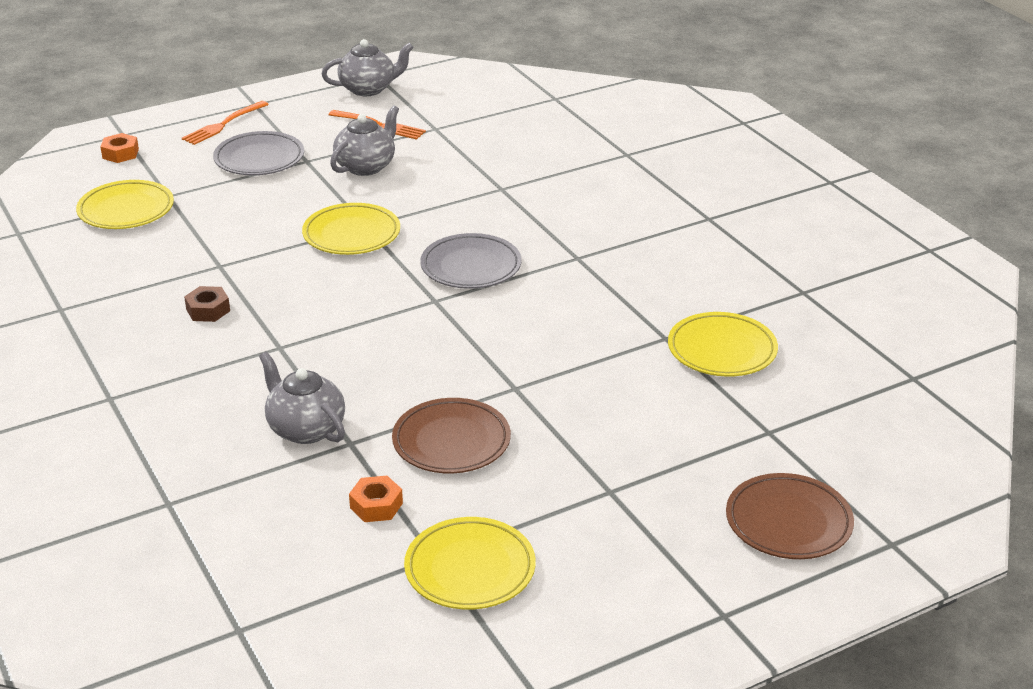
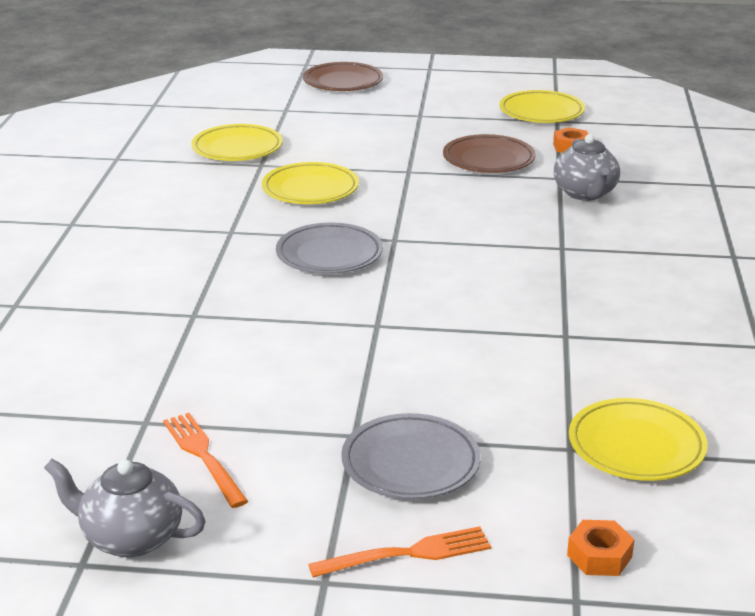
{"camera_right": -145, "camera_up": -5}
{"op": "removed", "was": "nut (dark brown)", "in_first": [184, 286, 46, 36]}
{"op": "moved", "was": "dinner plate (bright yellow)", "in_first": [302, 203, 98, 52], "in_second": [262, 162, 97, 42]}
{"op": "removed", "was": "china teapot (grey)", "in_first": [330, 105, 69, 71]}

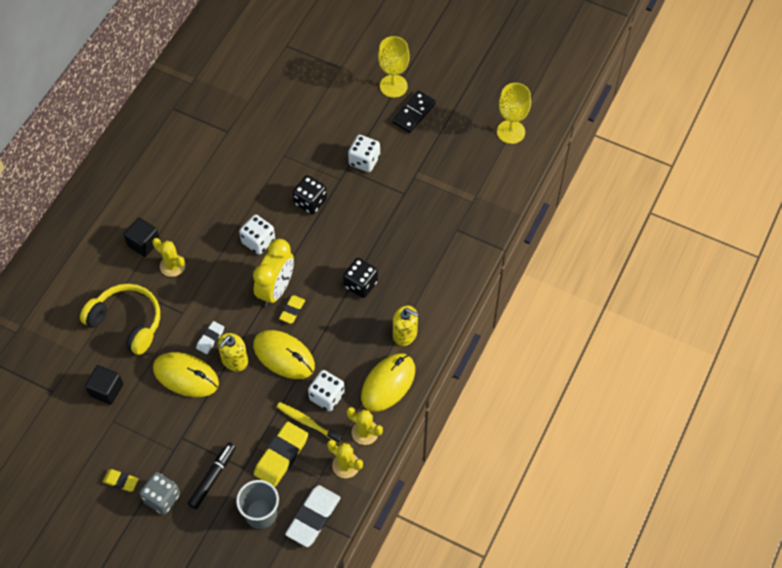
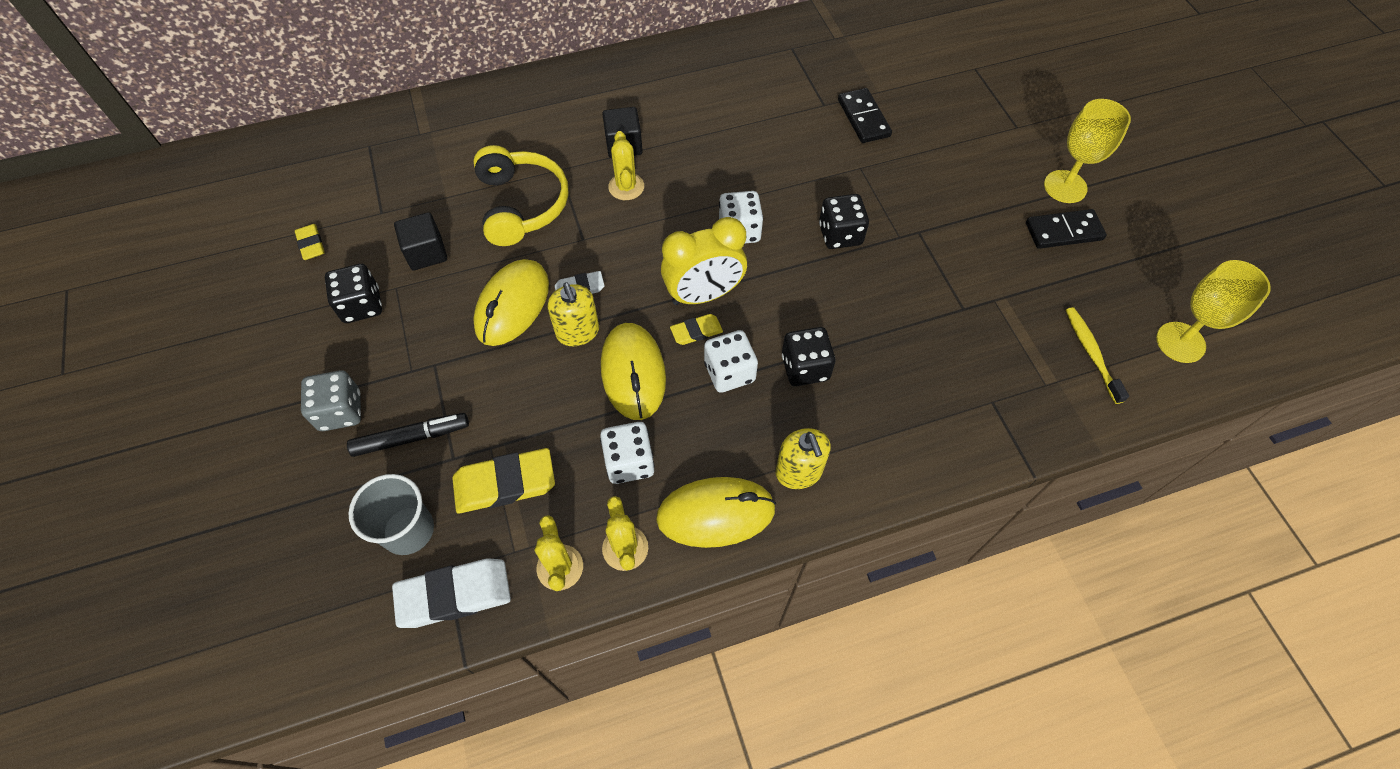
{"camera_right": 45, "camera_up": 0}
{"op": "moved", "was": "eraser (bright yellow)", "in_first": [103, 469, 35, 23], "in_second": [295, 224, 30, 36]}
{"op": "turned", "was": "PC mouse (bright yellow)", "in_first": [153, 352, 66, 45], "in_second": [473, 259, 76, 87], "clockwise": 45}
{"op": "turned", "was": "pump bottle (bright yellow)", "in_first": [218, 333, 30, 38], "in_second": [547, 283, 52, 63], "clockwise": -105}
{"op": "moved", "was": "toothbrush (bright yellow)", "in_first": [277, 402, 65, 42], "in_second": [1066, 307, 63, 97]}
{"op": "moved", "was": "die (white)", "in_first": [348, 135, 32, 37], "in_second": [704, 330, 54, 63]}
{"op": "added", "now": "die (black)", "in_second": [325, 264, 57, 59]}
{"op": "added", "now": "domino piece (black)", "in_second": [838, 88, 54, 55]}

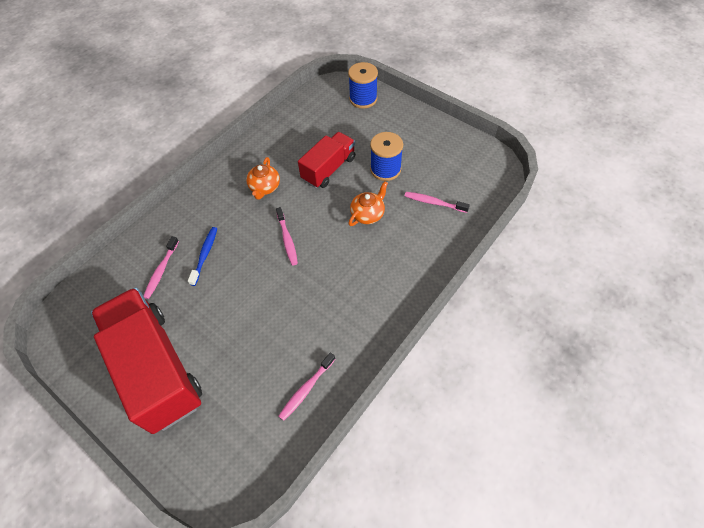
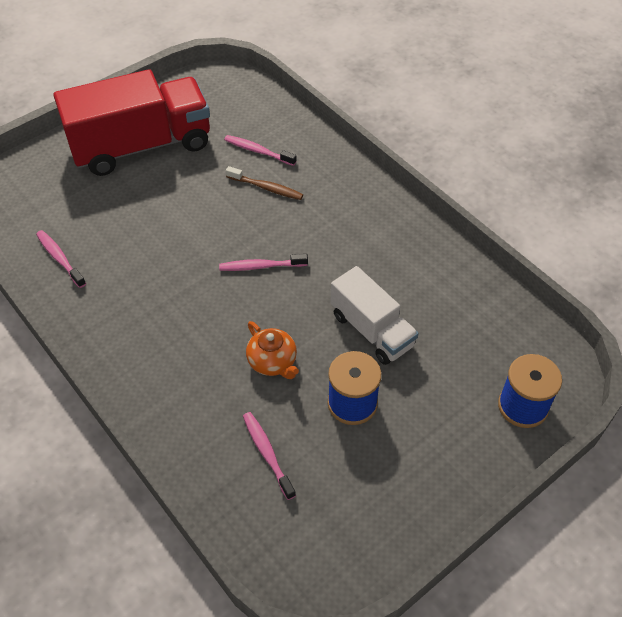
{"camera_right": 100, "camera_up": -5}
{"op": "recoloured", "was": "toothbrush (royal blue)", "now": "toothbrush (dark brown)", "in_first": [188, 227, 29, 59], "in_second": [226, 166, 77, 34]}
{"op": "removed", "was": "china teapot (orange-coloured)", "in_first": [246, 157, 34, 43]}
{"op": "recoloured", "was": "toy truck (crimson)", "now": "toy truck (white)", "in_first": [298, 132, 57, 56], "in_second": [330, 266, 89, 99]}
{"op": "turned", "was": "toothbrush (rose-pink)", "in_first": [405, 192, 65, 21], "in_second": [243, 412, 53, 88], "clockwise": -60}

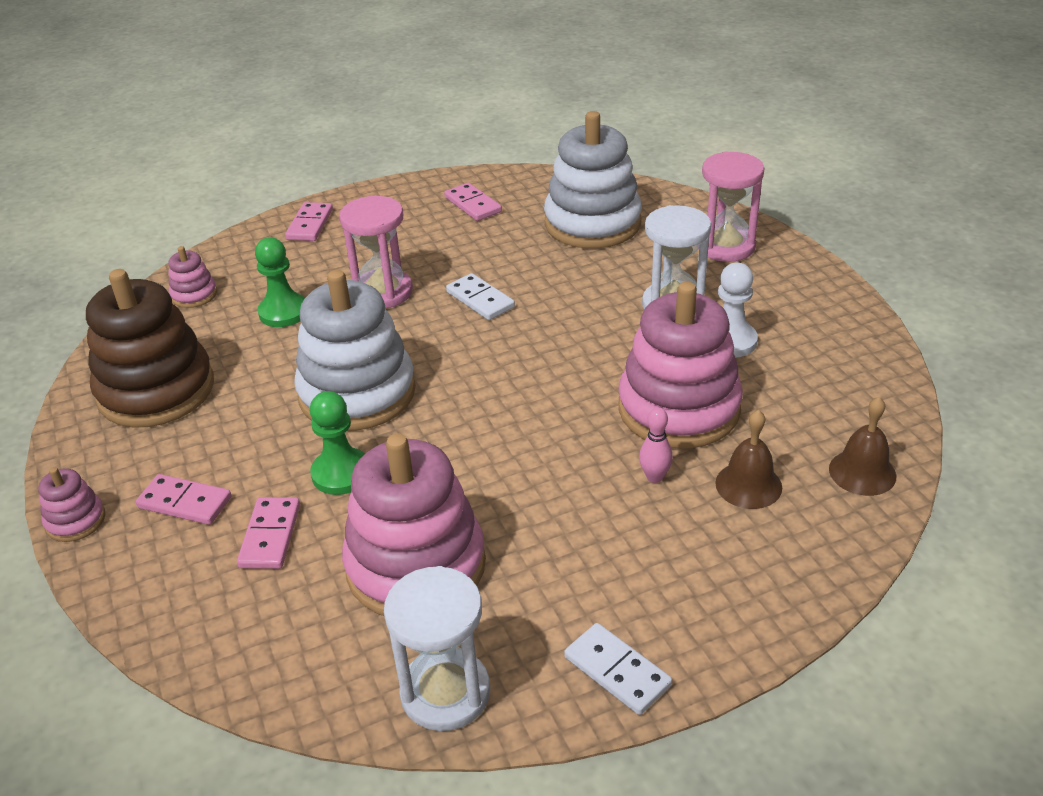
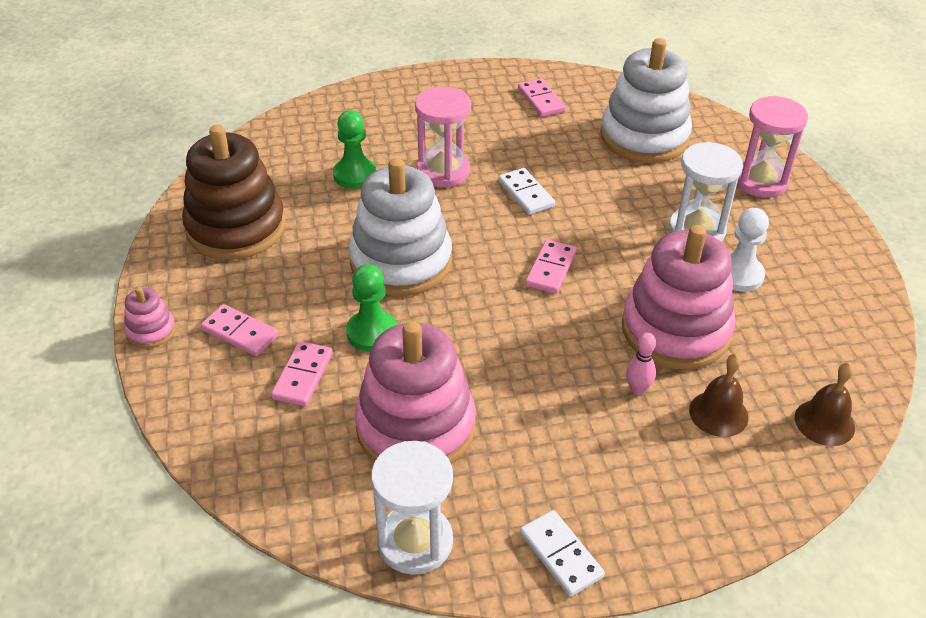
{"camera_right": 10, "camera_up": 5}
{"op": "removed", "was": "ring stacker (rose-pink)", "in_first": [168, 246, 49, 62]}
{"op": "moved", "was": "domino piece (rose-pink)", "in_first": [285, 202, 48, 39], "in_second": [525, 240, 52, 54]}

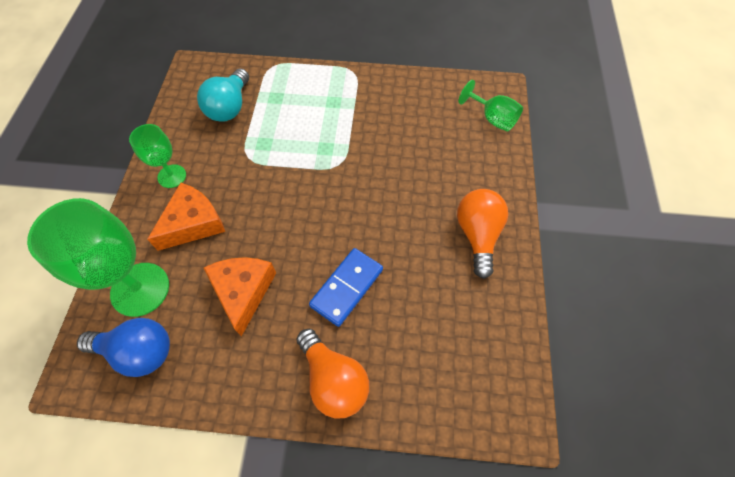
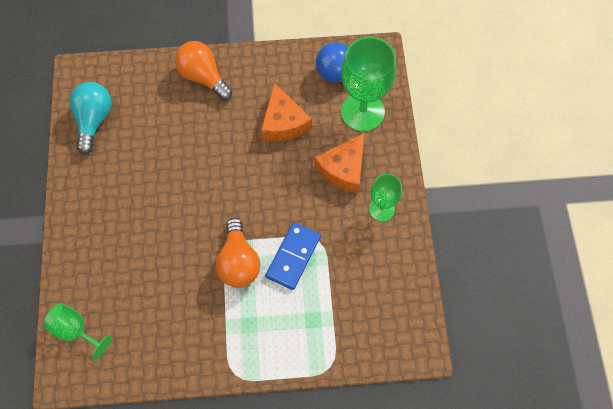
{"camera_right": 170, "camera_up": 5}
{"op": "moved", "was": "bulb (teal)", "in_first": [197, 68, 52, 54], "in_second": [69, 82, 43, 72]}
{"op": "moved", "was": "domino piece (royal blue)", "in_first": [309, 248, 74, 79], "in_second": [266, 222, 55, 68]}
{"op": "moved", "was": "bulb (orange-coloured)", "in_first": [457, 189, 51, 90], "in_second": [216, 218, 44, 70]}

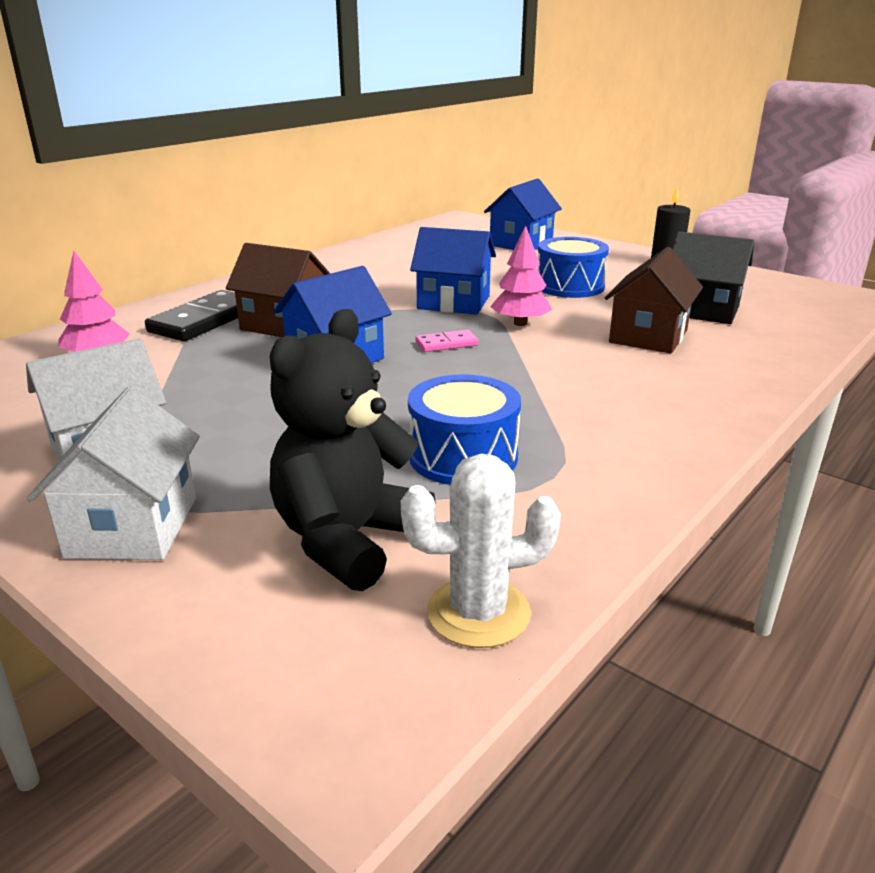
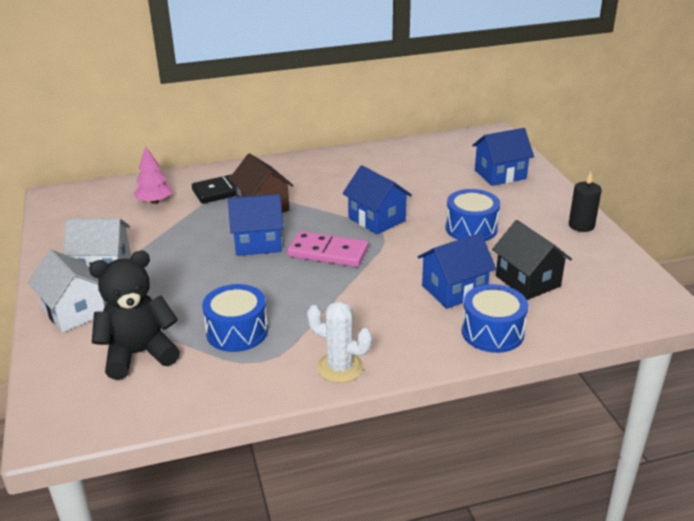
{"camera_right": 35, "camera_up": 5}
{"op": "turned", "was": "cottage (white)", "in_first": [27, 387, 173, 173], "in_second": [28, 250, 77, 83], "clockwise": -75}
{"op": "moved", "was": "prickly plant (white)", "in_first": [401, 454, 160, 194], "in_second": [307, 301, 65, 82]}
{"op": "resized", "was": "domino piece (rose-pink)", "in_first": [415, 330, 63, 22], "in_second": [287, 231, 81, 36], "ratio": 1.97}
{"op": "removed", "was": "toy tree (rose-pink)", "in_first": [490, 225, 62, 101]}
{"op": "recoloured", "was": "cottage (dark brown)", "now": "cottage (royal blue)", "in_first": [605, 247, 98, 107], "in_second": [418, 233, 78, 76]}
{"op": "added", "now": "snare drum (royal blue)", "in_second": [462, 284, 66, 69]}

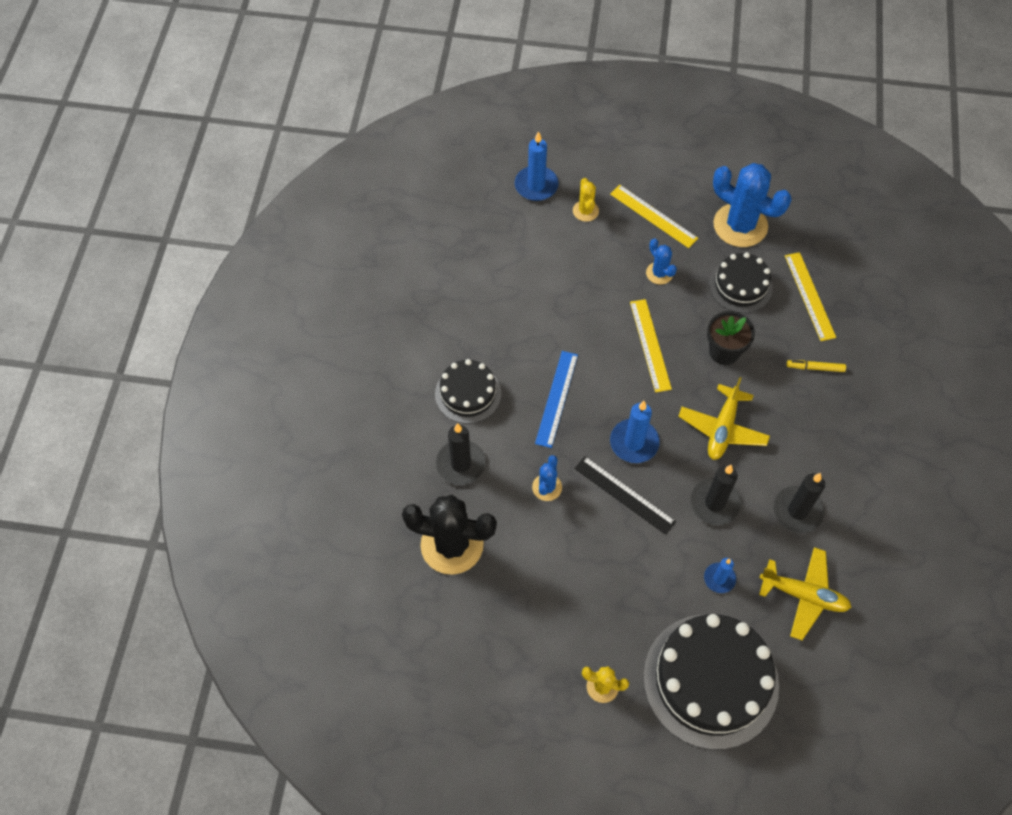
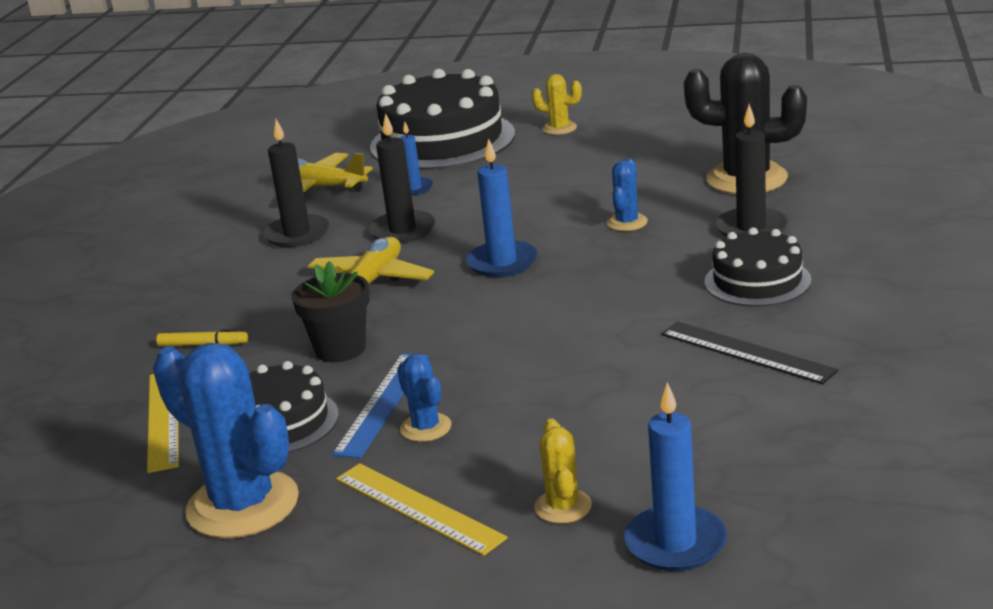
{"camera_right": -175, "camera_up": -35}
{"op": "moved", "was": "measuring stick (royal blue)", "in_first": [535, 351, 43, 97], "in_second": [332, 353, 96, 105]}
{"op": "moved", "was": "measuring stick (black)", "in_first": [574, 456, 102, 79], "in_second": [661, 321, 177, 63]}
{"op": "removed", "was": "measuring stick (bright yellow)", "in_first": [630, 299, 42, 94]}

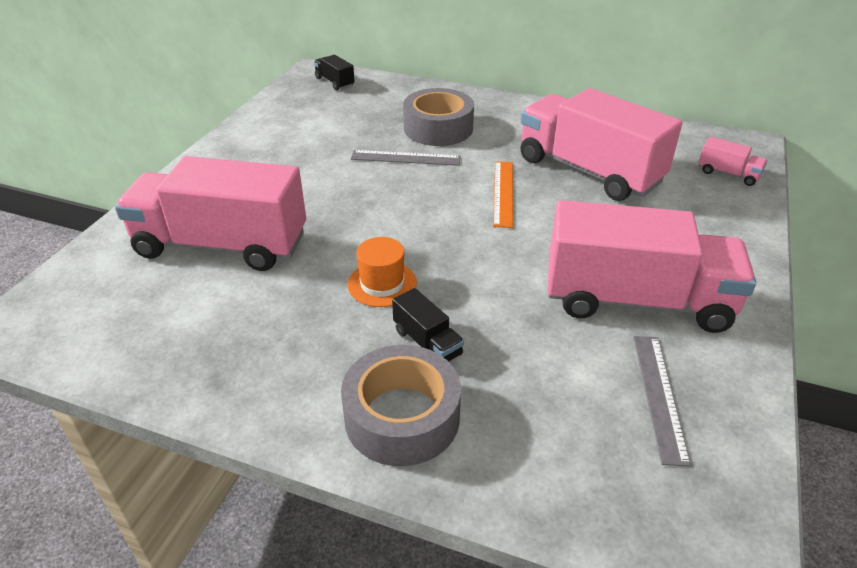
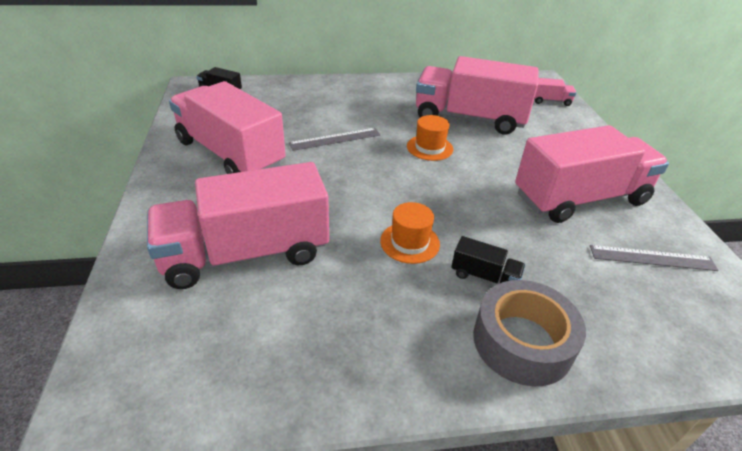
{"camera_right": -30, "camera_up": 0}
{"op": "removed", "was": "sticky tape (grey)", "in_first": [403, 88, 71, 58]}
{"op": "replaced", "was": "measuring stick (orange-coloured)", "now": "tall hat (orange-coloured)", "in_first": [493, 161, 20, 67], "in_second": [407, 115, 46, 46]}
{"op": "turned", "was": "measuring stick (grey)", "in_first": [634, 336, 57, 131], "in_second": [590, 245, 128, 26], "clockwise": -60}
{"op": "added", "now": "toy truck (rose-pink)", "in_second": [169, 81, 117, 93]}

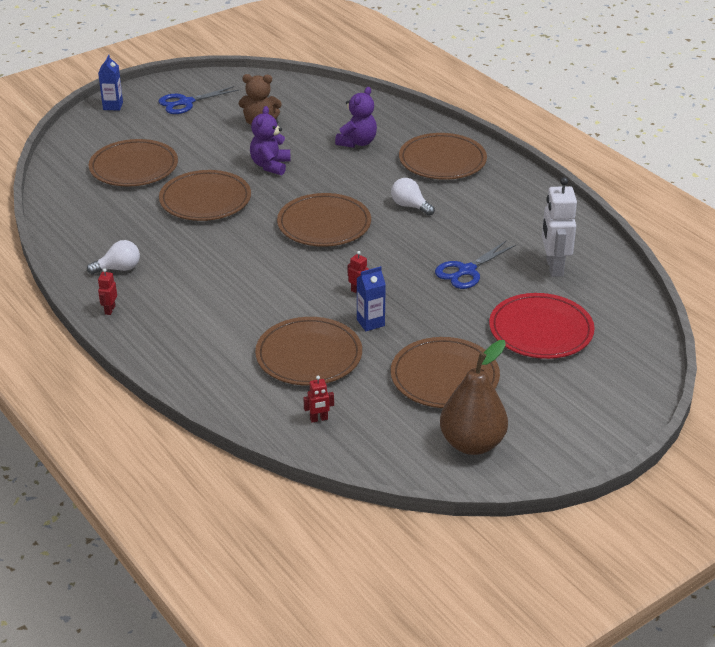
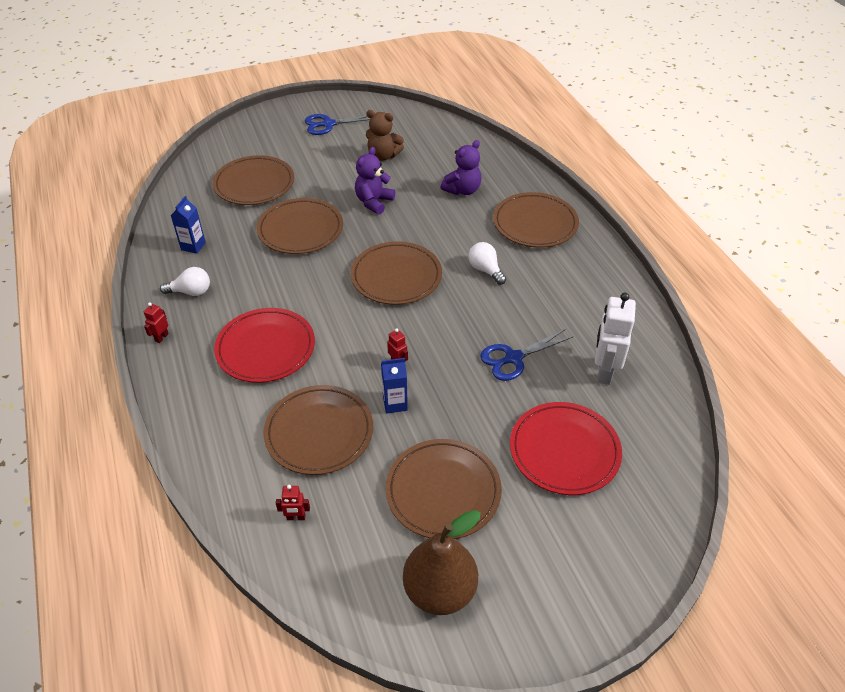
{"camera_right": 15, "camera_up": 10}
{"op": "moved", "was": "juice carton (royal blue)", "in_first": [98, 55, 25, 56], "in_second": [171, 196, 35, 58]}
{"op": "added", "now": "dinner plate (crimson)", "in_second": [214, 308, 101, 75]}

